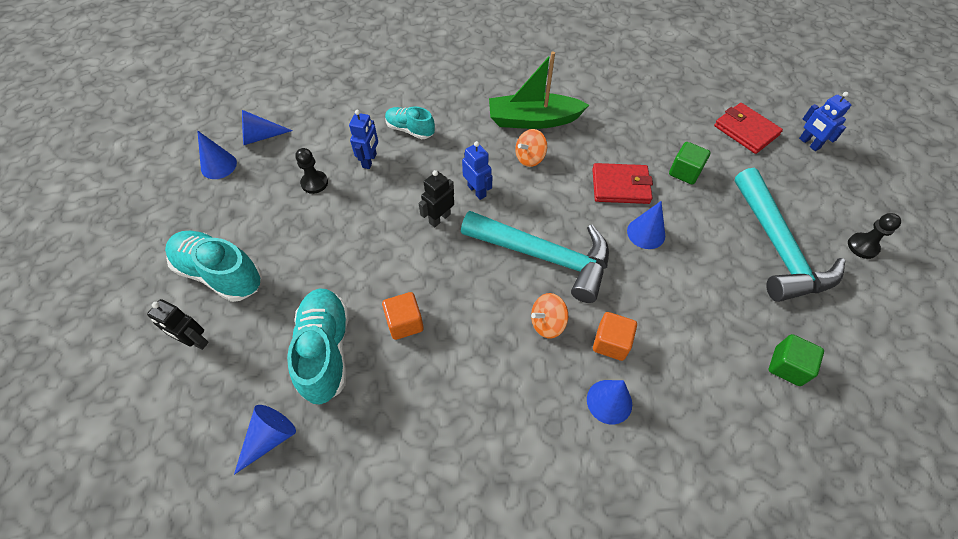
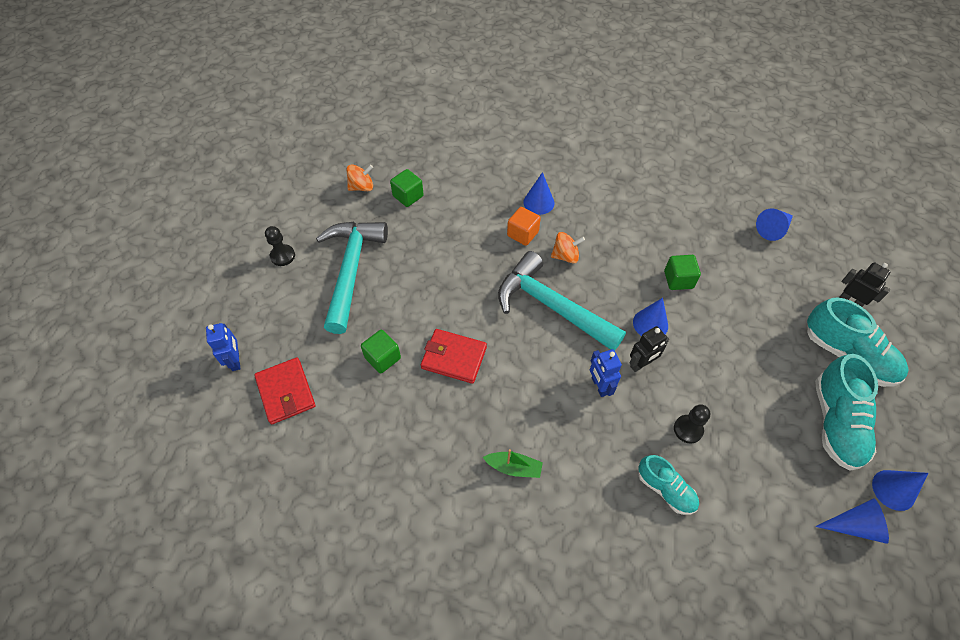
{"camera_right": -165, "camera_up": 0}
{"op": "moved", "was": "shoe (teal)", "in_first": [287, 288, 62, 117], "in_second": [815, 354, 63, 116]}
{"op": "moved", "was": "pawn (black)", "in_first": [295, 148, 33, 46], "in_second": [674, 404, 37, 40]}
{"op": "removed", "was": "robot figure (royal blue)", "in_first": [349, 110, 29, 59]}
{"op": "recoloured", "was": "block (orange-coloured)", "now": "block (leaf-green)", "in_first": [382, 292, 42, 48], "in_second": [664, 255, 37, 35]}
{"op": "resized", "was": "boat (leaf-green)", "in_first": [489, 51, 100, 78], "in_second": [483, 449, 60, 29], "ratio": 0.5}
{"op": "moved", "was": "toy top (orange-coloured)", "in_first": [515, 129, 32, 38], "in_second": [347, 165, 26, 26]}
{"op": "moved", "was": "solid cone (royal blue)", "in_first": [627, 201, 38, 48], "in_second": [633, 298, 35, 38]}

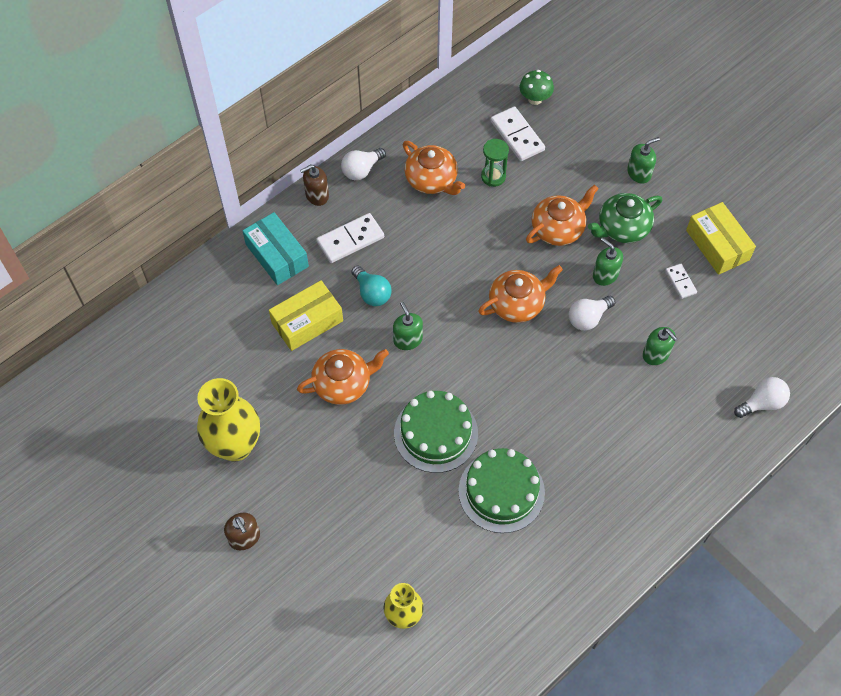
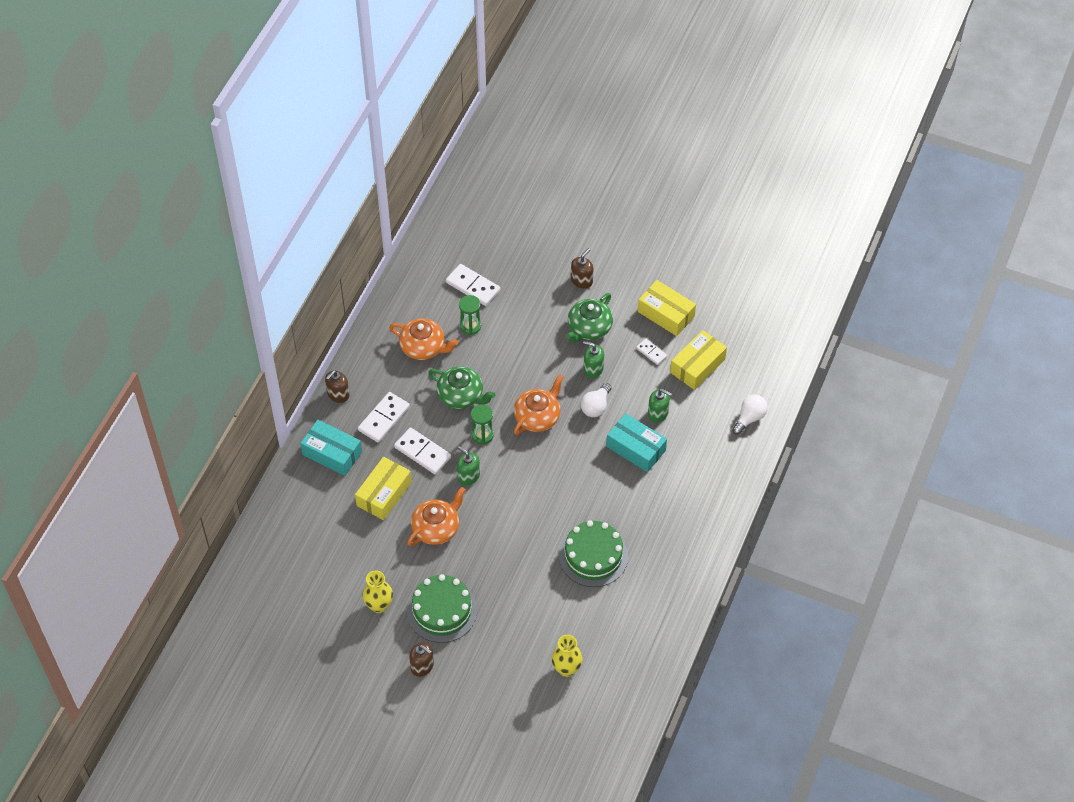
{"camera_right": -25, "camera_up": -5}
{"op": "resized", "was": "tall vase (bright yellow)", "in_first": [197, 378, 63, 84], "in_second": [362, 570, 31, 43], "ratio": 0.6}
{"op": "removed", "was": "bulb (white)", "in_first": [341, 148, 45, 32]}
{"op": "replaced", "was": "bulb (teal)", "now": "domino piece (white)", "in_first": [351, 266, 41, 40], "in_second": [394, 428, 57, 46]}
{"op": "moved", "was": "gateau (leaf-green)", "in_first": [394, 391, 84, 82], "in_second": [407, 574, 70, 69]}
{"op": "removed", "was": "fungus (leaf-green)", "in_first": [520, 70, 34, 35]}
{"op": "removed", "was": "china teapot (orange-coloured)", "in_first": [526, 185, 73, 61]}
{"op": "recoloured", "was": "pump bottle (leaf-green)", "now": "pump bottle (dark brown)", "in_first": [627, 137, 33, 47], "in_second": [571, 248, 22, 41]}
{"op": "added", "now": "china teapot (leaf-green)", "in_second": [428, 366, 67, 43]}
{"op": "added", "now": "hourglass (leaf-green)", "in_second": [471, 404, 23, 41]}
{"op": "added", "now": "package (teal)", "in_second": [606, 413, 61, 59]}
{"op": "added", "now": "package (bright yellow)", "in_second": [670, 330, 57, 60]}

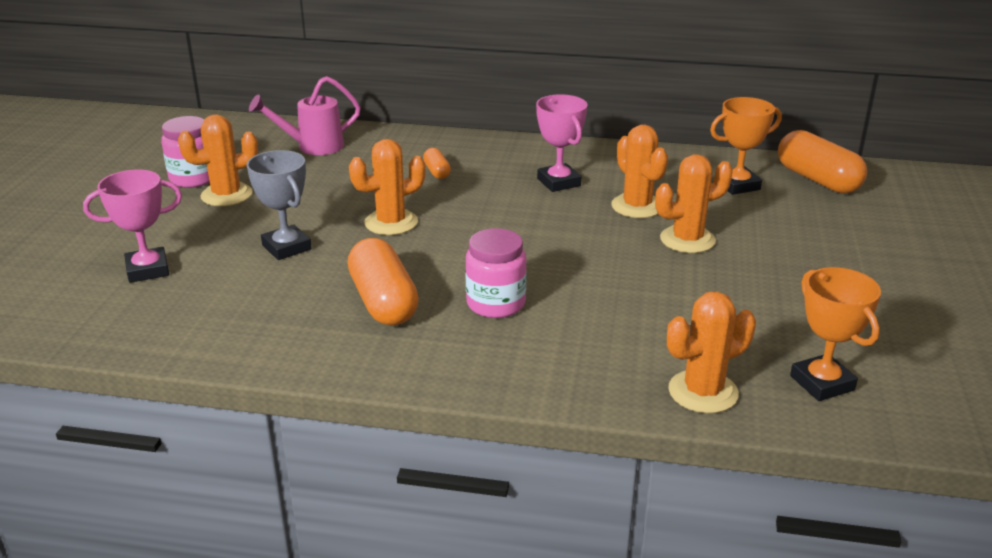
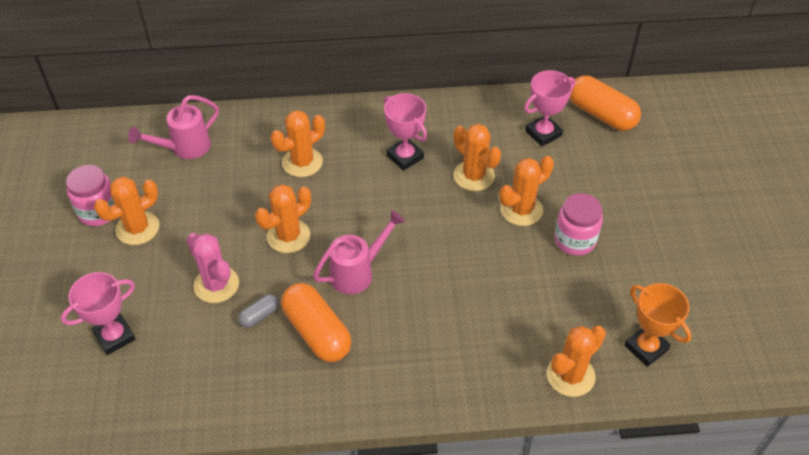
{"camera_right": -15, "camera_up": 20}
{"op": "replaced", "was": "prize cup (grey)", "now": "prickly plant (rose-pink)", "in_first": [246, 150, 66, 110], "in_second": [187, 233, 52, 70]}
{"op": "replaced", "was": "pill shape (orange-coloured)", "now": "prickly plant (orange-coloured)", "in_first": [423, 148, 28, 31], "in_second": [271, 110, 54, 67]}
{"op": "moved", "was": "preserve jar (rose-pink)", "in_first": [465, 228, 62, 90], "in_second": [554, 193, 49, 63]}
{"op": "recoloured", "was": "prize cup (orange-coloured)", "now": "prize cup (rose-pink)", "in_first": [710, 97, 72, 98], "in_second": [524, 70, 51, 76]}
{"op": "added", "now": "pill shape (grey)", "in_second": [238, 294, 41, 34]}
{"op": "added", "now": "watering can (rose-pink)", "in_second": [313, 210, 92, 84]}

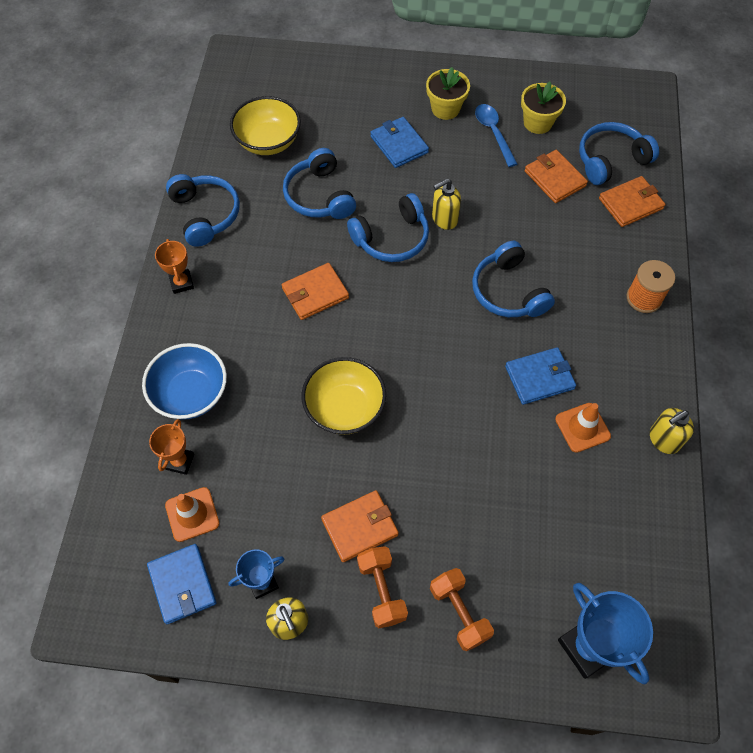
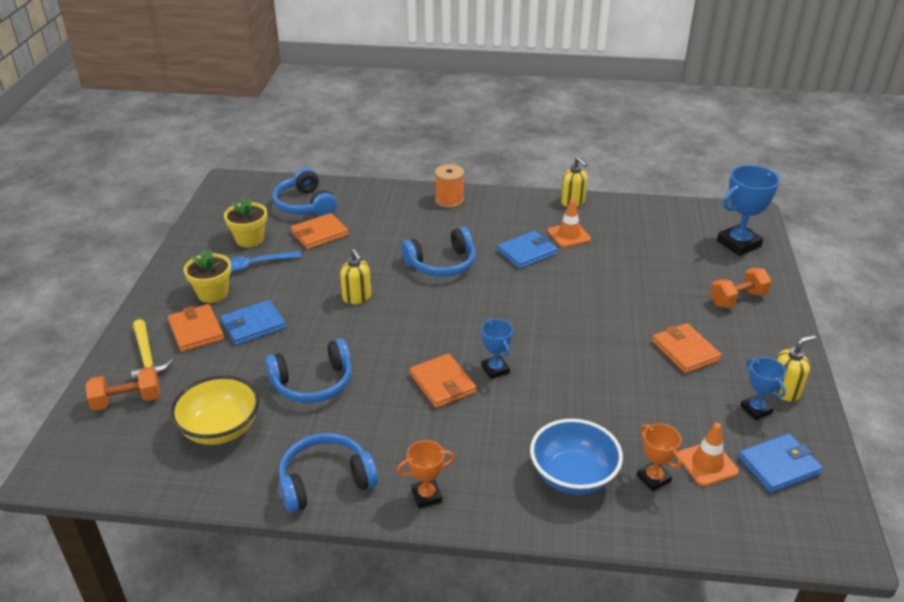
{"camera_right": -90, "camera_up": -25}
{"op": "turned", "was": "prize cup (orange-coloured)", "in_first": [149, 419, 45, 56], "in_second": [637, 424, 45, 67], "clockwise": 45}
{"op": "removed", "was": "deep dish (bright yellow)", "in_first": [302, 357, 84, 78]}
{"op": "removed", "was": "headset (royal blue)", "in_first": [347, 193, 82, 69]}
{"op": "moved", "was": "dumbbell (orange-coloured)", "in_first": [357, 546, 51, 82], "in_second": [86, 367, 74, 44]}
{"op": "turned", "was": "card wallet (royal blue)", "in_first": [505, 347, 71, 58], "in_second": [497, 231, 61, 38], "clockwise": 75}
{"op": "moved", "was": "card wallet (orange-coloured)", "in_first": [599, 176, 67, 51], "in_second": [168, 304, 56, 48]}
{"op": "added", "now": "claw hammer (bright yellow)", "in_second": [131, 319, 42, 63]}
{"op": "added", "now": "prize cup (royal blue)", "in_second": [481, 319, 32, 60]}

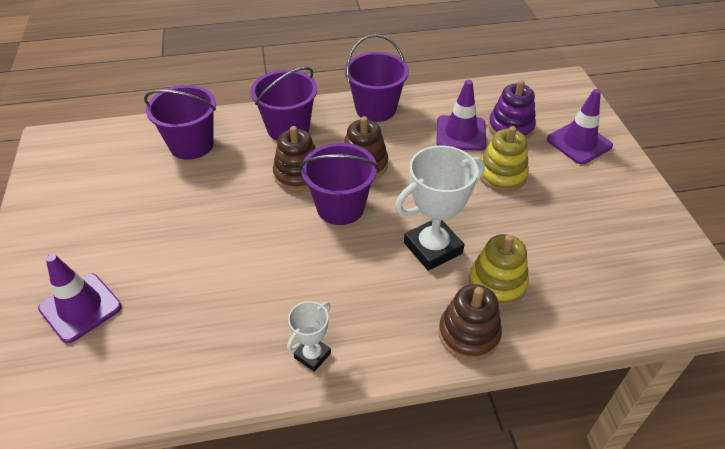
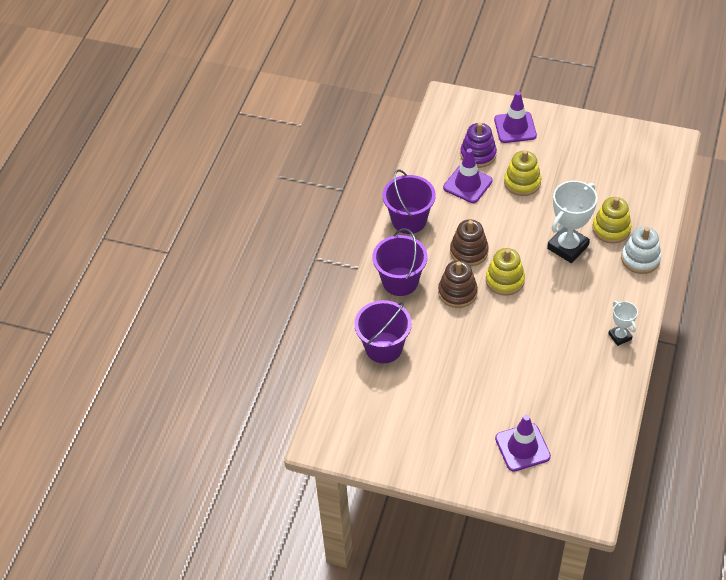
{"camera_right": -60, "camera_up": 5}
{"op": "replaced", "was": "pail (violet)", "now": "ring stacker (bright yellow)", "in_first": [300, 143, 79, 82], "in_second": [486, 248, 39, 48]}
{"op": "turned", "was": "prize cup (white)", "in_first": [395, 146, 90, 125], "in_second": [547, 181, 50, 82], "clockwise": 45}
{"op": "recoloured", "was": "ring stacker (dark brown)", "now": "ring stacker (white)", "in_first": [438, 284, 64, 77], "in_second": [621, 227, 40, 47]}

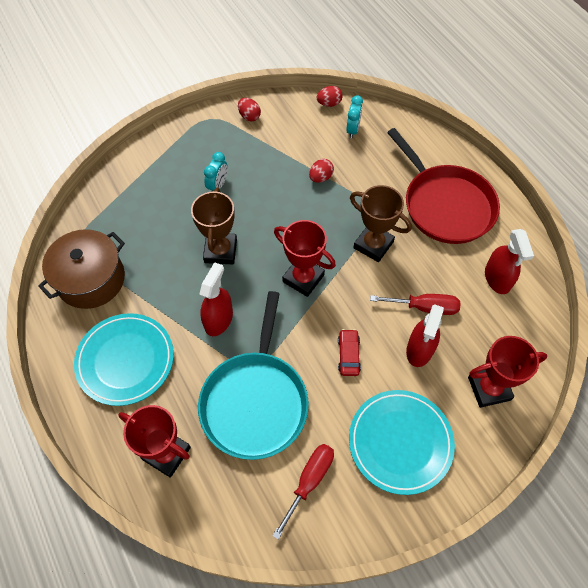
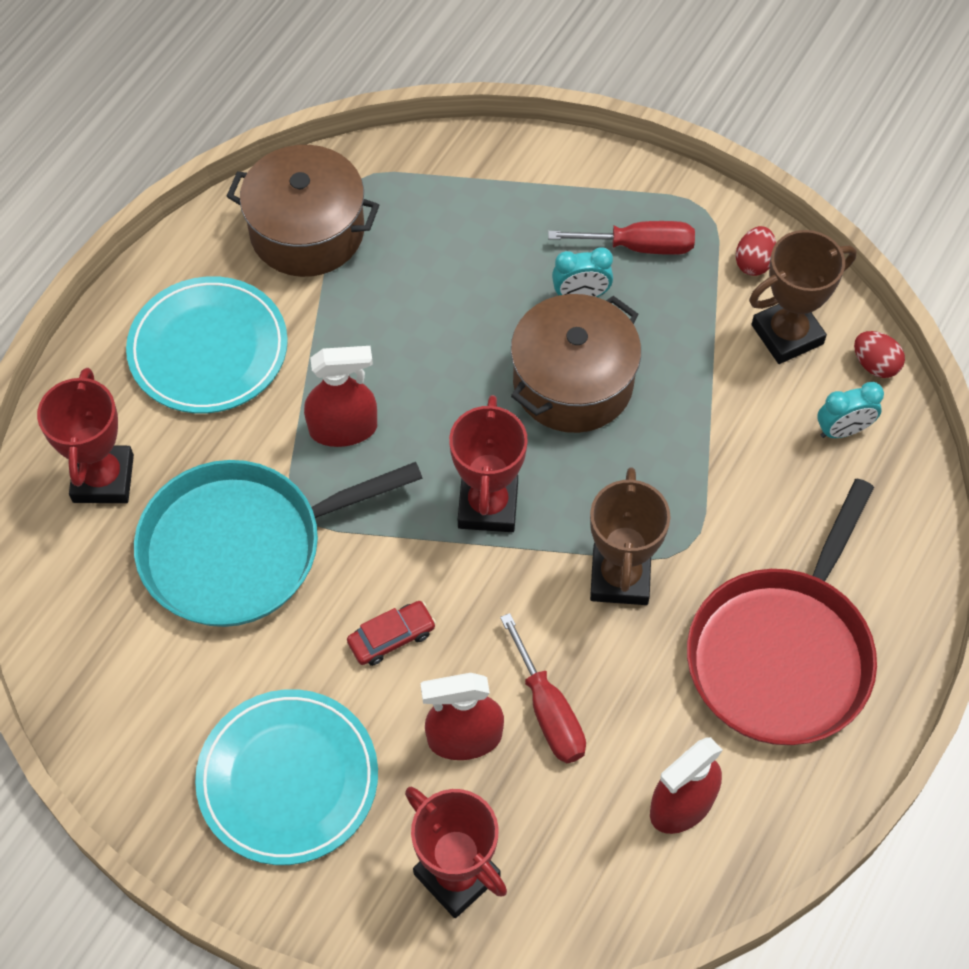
{"camera_right": 60, "camera_up": 0}
{"op": "moved", "was": "prize cup (dark brown)", "in_first": [191, 188, 46, 76], "in_second": [749, 230, 108, 134]}
{"op": "moved", "was": "hand screwdriver (crimson)", "in_first": [272, 444, 62, 96], "in_second": [548, 221, 147, 34]}
{"op": "removed", "was": "egg (crimson)", "in_first": [309, 159, 25, 24]}
{"op": "added", "now": "pot (dark brown)", "in_second": [511, 294, 130, 139]}

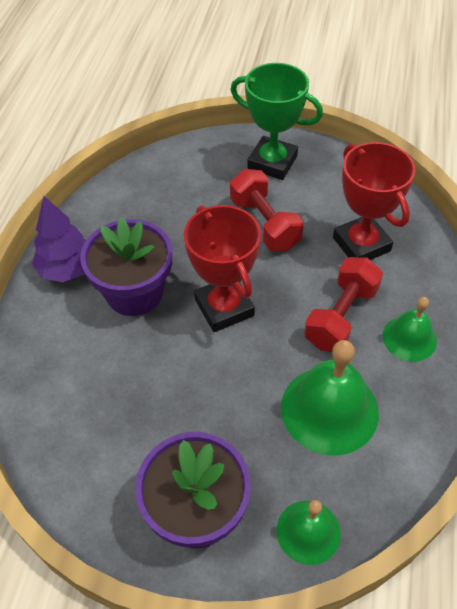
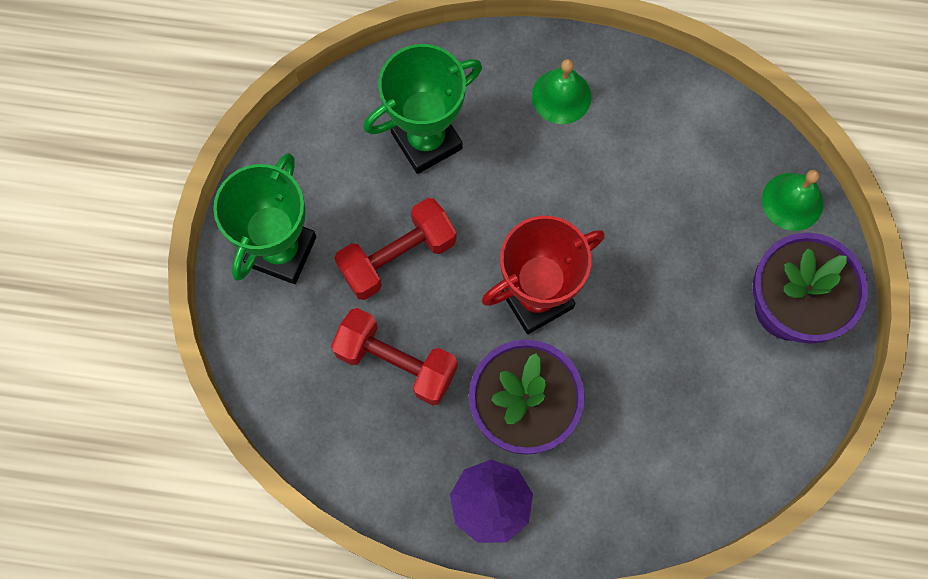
{"camera_right": -95, "camera_up": 20}
{"op": "removed", "was": "hand bell (leaf-green)", "in_first": [281, 340, 98, 116]}
{"op": "moved", "was": "dumbbell (crimson)", "in_first": [304, 257, 79, 95], "in_second": [331, 308, 127, 97]}
{"op": "recoloured", "was": "prize cup (crimson)", "now": "prize cup (leaf-green)", "in_first": [333, 142, 83, 118], "in_second": [364, 44, 118, 130]}

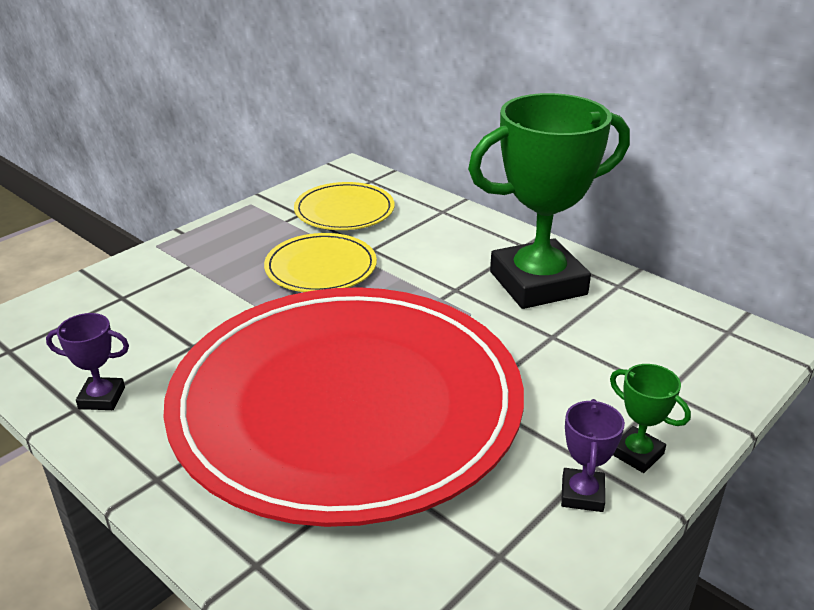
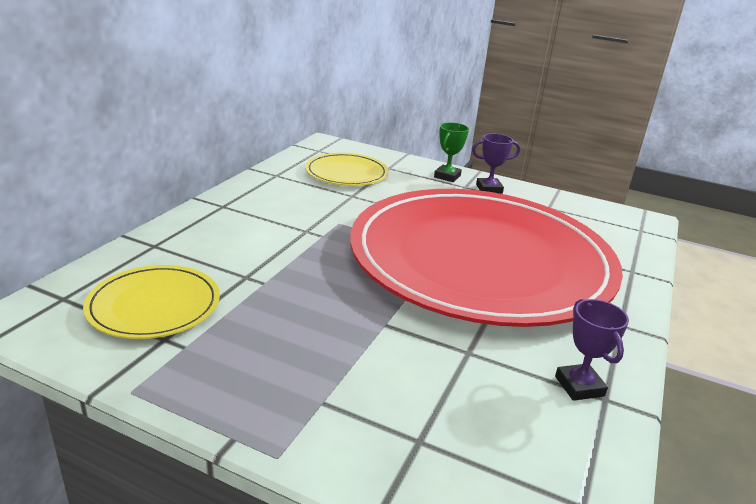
{"camera_right": -110, "camera_up": -5}
{"op": "moved", "was": "dinner plate (bright yellow)", "in_first": [264, 233, 113, 59], "in_second": [305, 153, 84, 33]}
{"op": "removed", "was": "prize cup (leaf-green)", "in_first": [468, 93, 162, 216]}

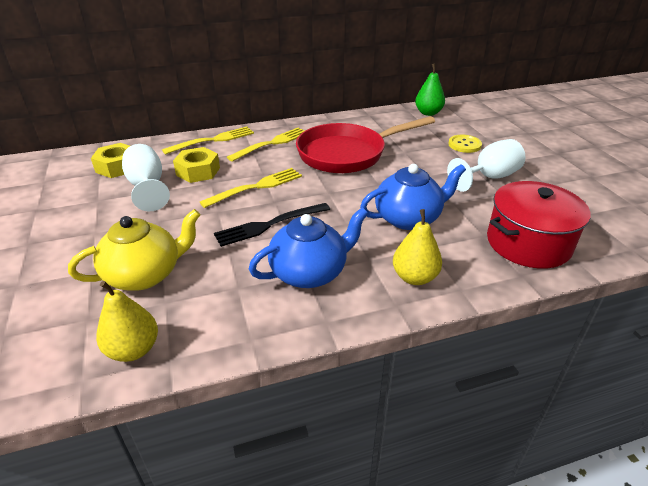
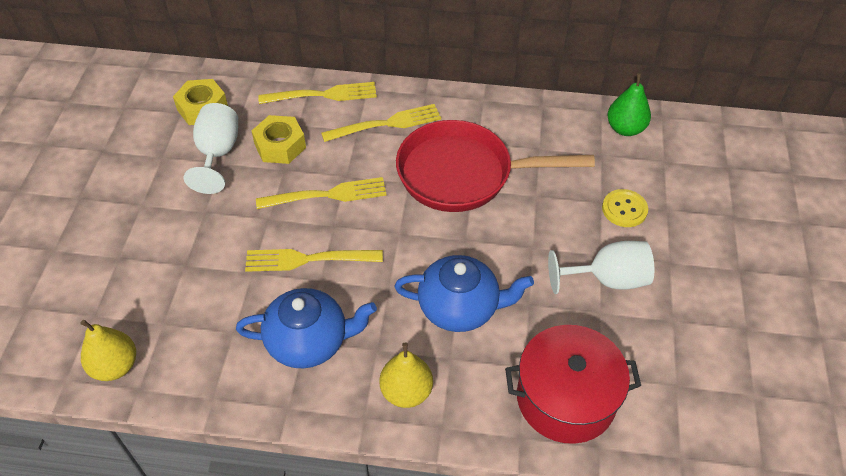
{"camera_right": 25, "camera_up": 15}
{"op": "removed", "was": "china teapot (bright yellow)", "in_first": [68, 209, 133, 82]}
{"op": "recoloured", "was": "table fork (black)", "now": "table fork (bright yellow)", "in_first": [214, 203, 116, 44], "in_second": [245, 249, 138, 23]}

